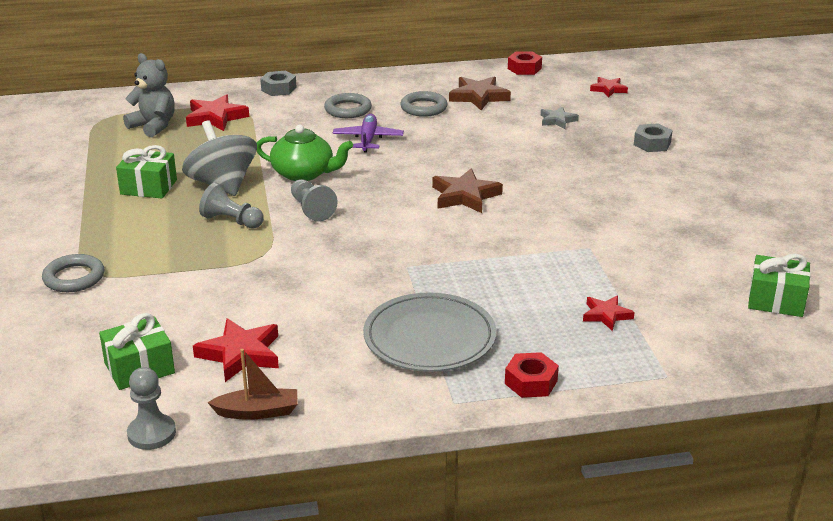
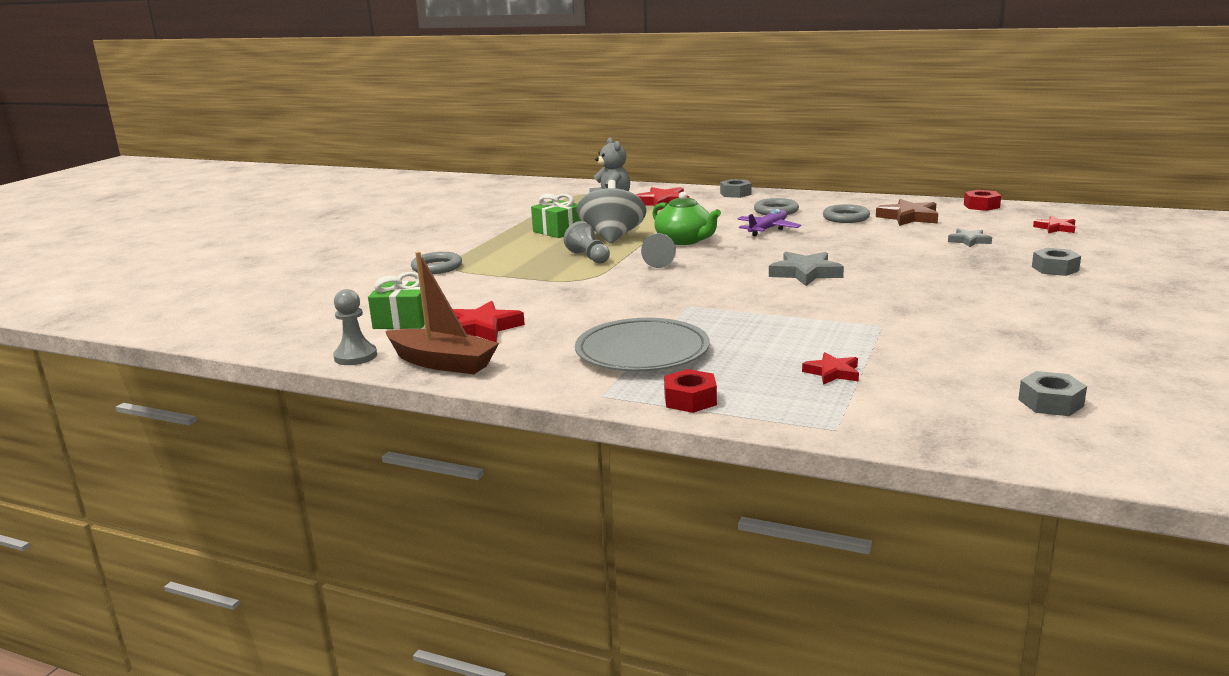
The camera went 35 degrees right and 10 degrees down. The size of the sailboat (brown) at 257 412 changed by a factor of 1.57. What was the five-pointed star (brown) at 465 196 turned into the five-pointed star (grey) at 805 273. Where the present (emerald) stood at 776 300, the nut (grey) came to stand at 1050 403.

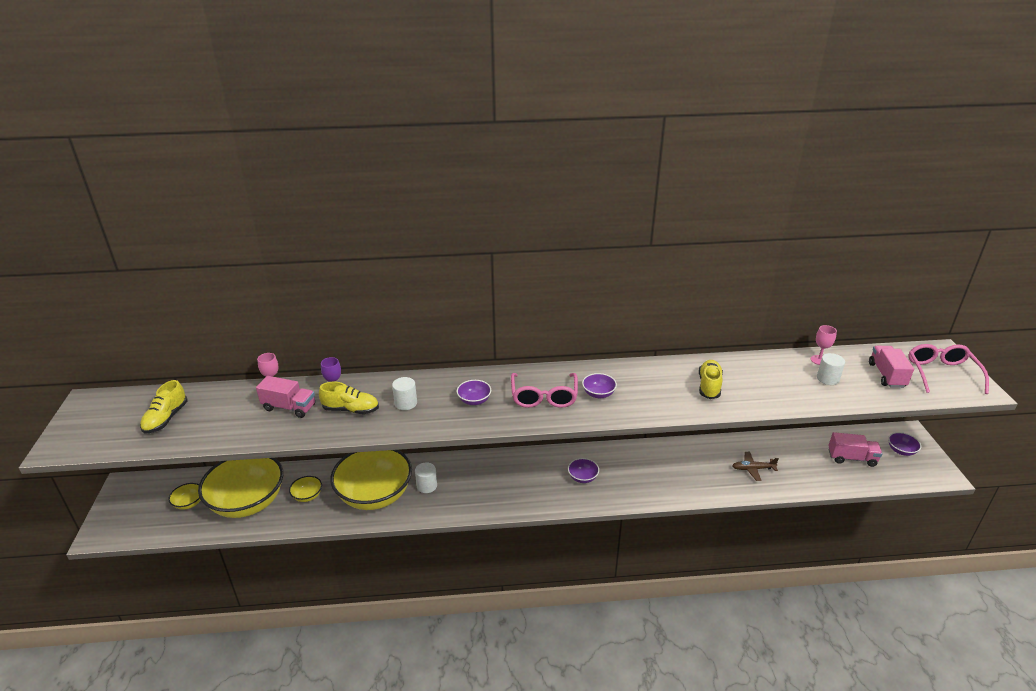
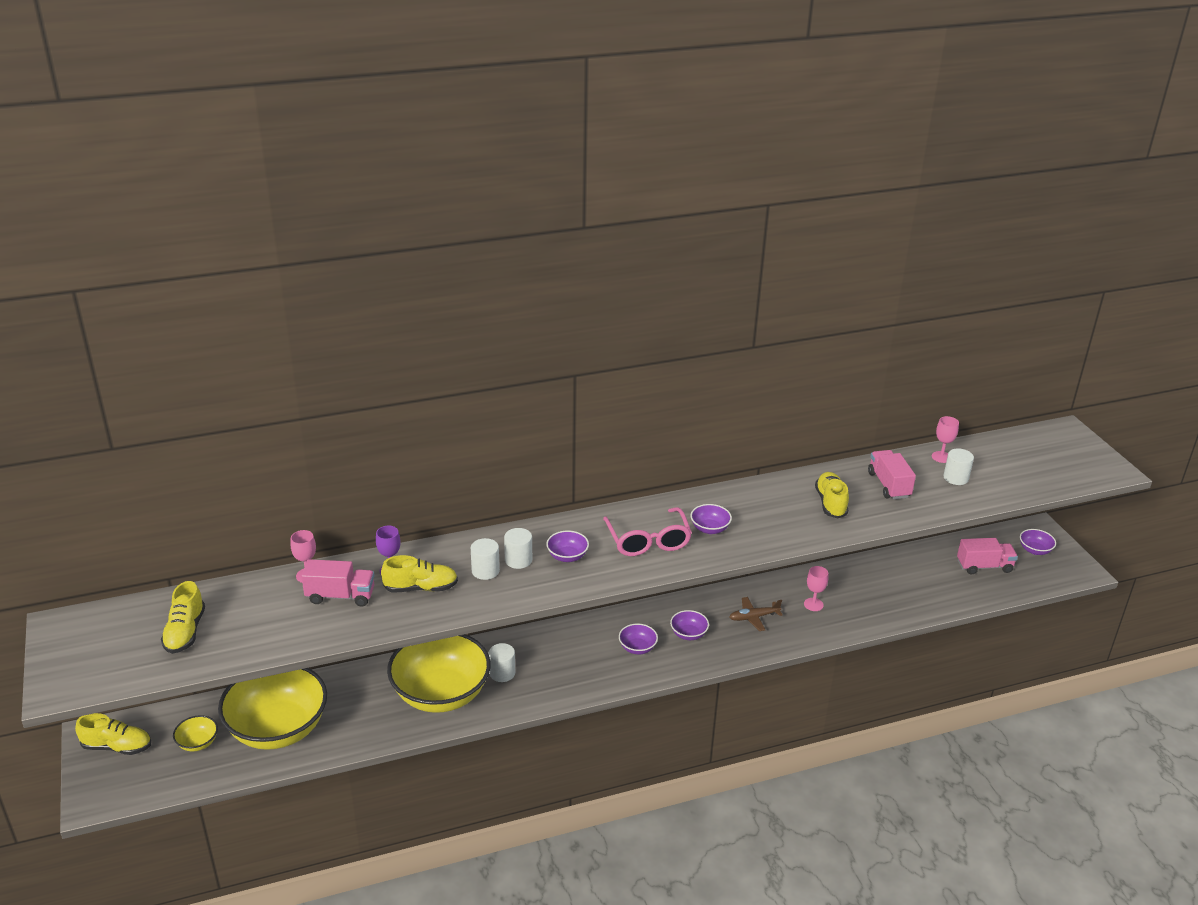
The camera went 15 degrees left and 0 degrees up. The second view lost the serving bowl (bright yellow) at 307 496. The toy plane (brown) ended up elsewhere, having gone from 753 469 to 753 617. The truck (pink) ended up elsewhere, having gone from 886 375 to 889 485. The second view lost the eyeglasses (pink) at 941 373. The second view gained the lace-up shoe (bright yellow) at 117 746. The second view gained the cylinder (pure white) at 518 560. The second view gained the serving bowl (violet) at 637 648. The second view gained the chalice (pink) at 813 604.

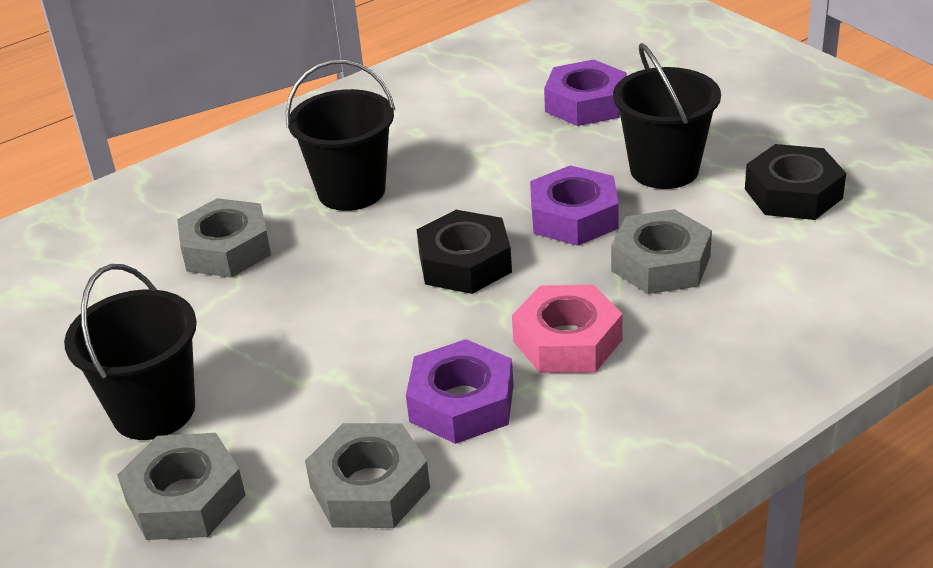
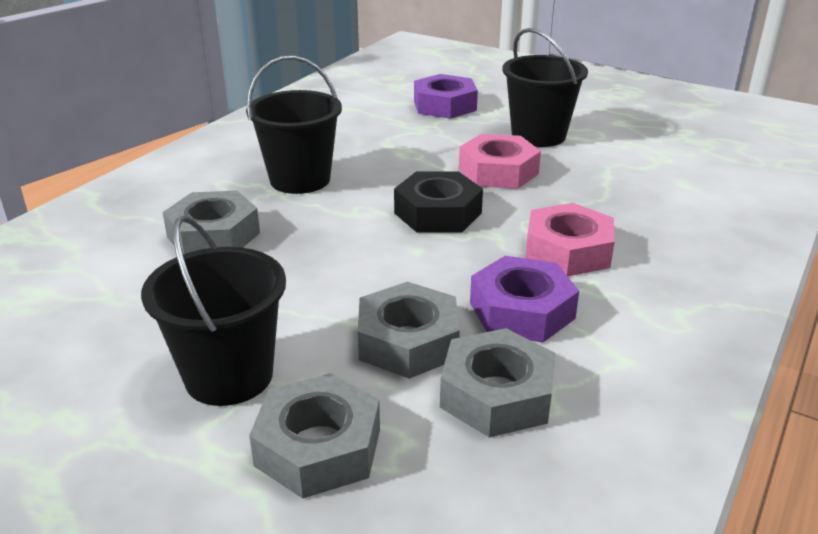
The camera went 25 degrees left and 5 degrees down. What was the nut (violet) at 574 217 turned into the nut (pink) at 498 171. The nut (grey) ended up elsewhere, having gone from 661 263 to 408 341. The second view lost the nut (black) at 793 193.

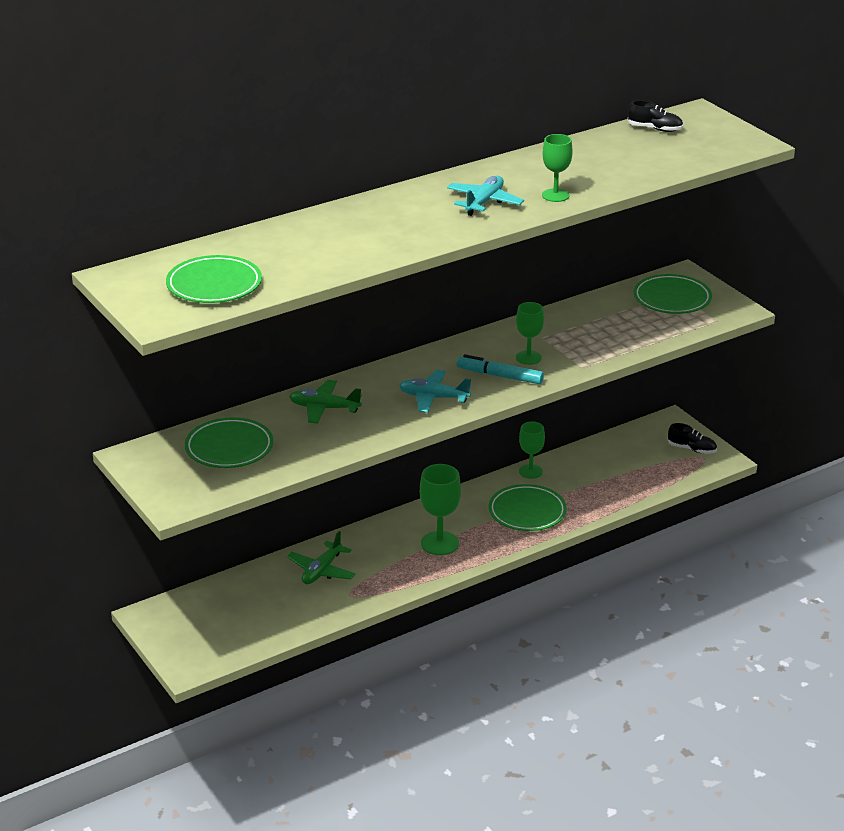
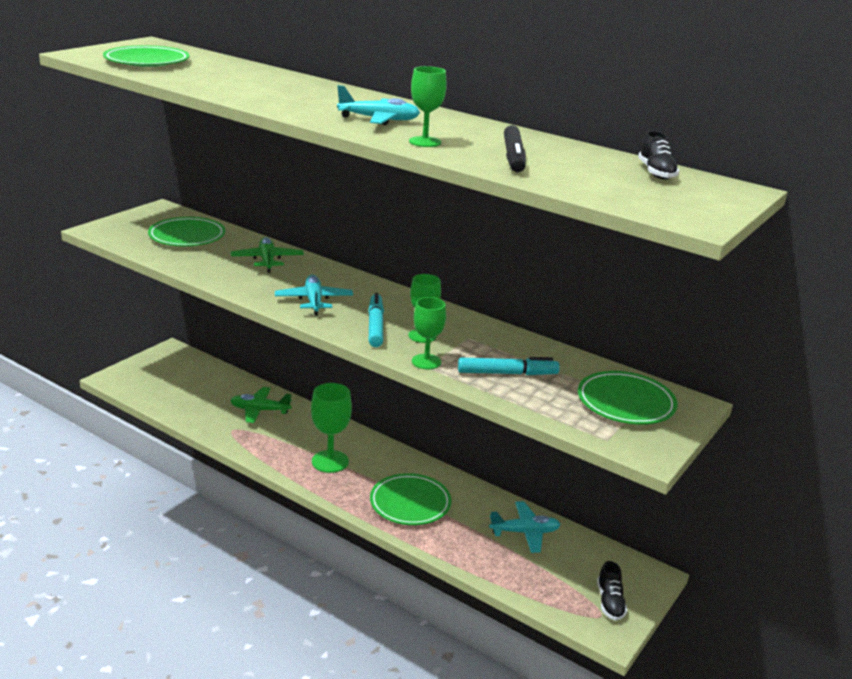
The camera went 65 degrees right and 5 degrees down. The chalice (emerald) ended up elsewhere, having gone from 530 471 to 426 362. The second view gained the felt pen (turquoise) at 507 373. The second view gained the toy plane (turquoise) at 525 532. The second view gained the felt pen (black) at 513 157.

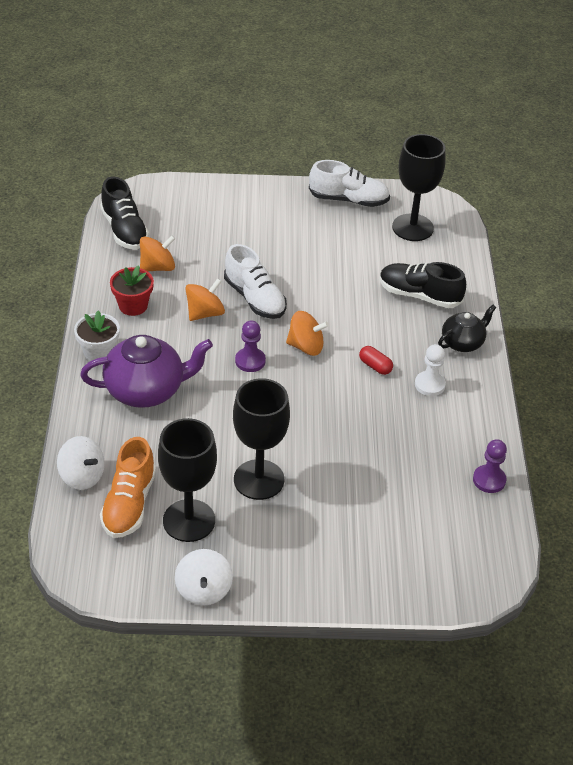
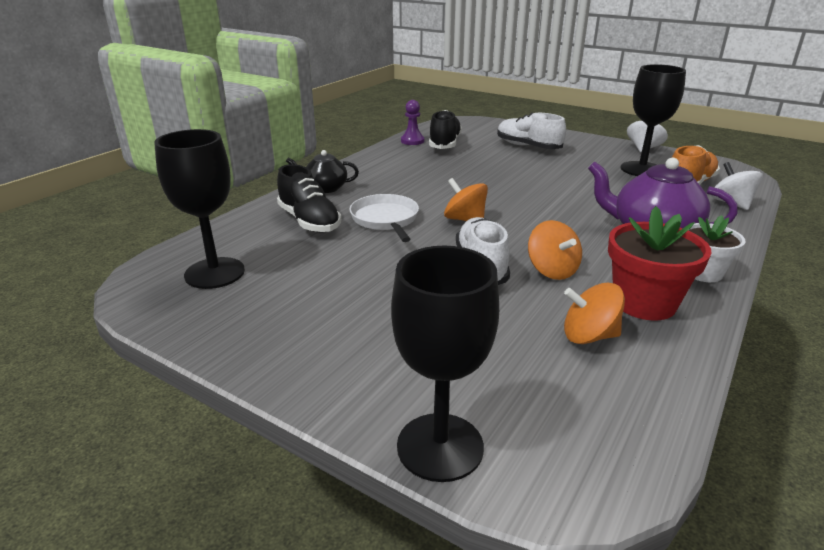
The camera went 145 degrees left and 15 degrees down. The lace-up shoe (black) ended up elsewhere, having gone from 124 230 to 444 144. The size of the potted plant (crimson) at 133 306 changed by a factor of 1.50. The toy top (orange) at 205 313 ended up facing another way, 105 degrees counterclockwise from before. The chalice (black) ended up elsewhere, having gone from 259 480 to 440 446. The second view lost the game pawn (violet) at 250 361. The lace-up shoe (pure white) ended up elsewhere, having gone from 348 200 to 528 146. The second view lost the capsule (crimson) at 375 366. The second view lost the game pawn (pure white) at 429 384. The second view gained the skillet (pure white) at 385 219.

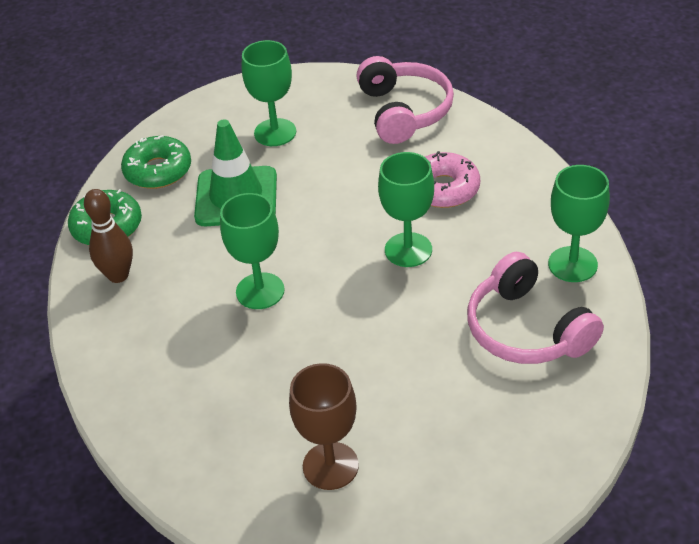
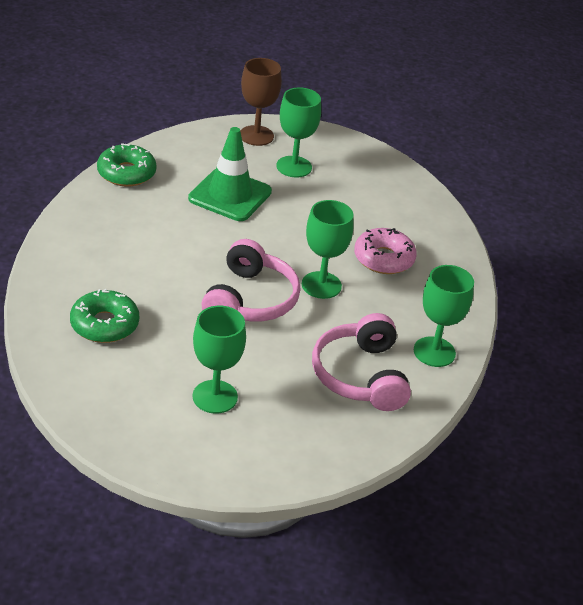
The camera went 20 degrees right and 5 degrees down. The second view lost the skittle (brown) at 118 275. The glazed donut (emerald) ended up elsewhere, having gone from 158 171 to 104 324. The chalice (emerald) ended up elsewhere, having gone from 260 291 to 215 397. The chalice (brown) ended up elsewhere, having gone from 330 466 to 256 136. The headset (pink) ended up elsewhere, having gone from 404 111 to 250 300.

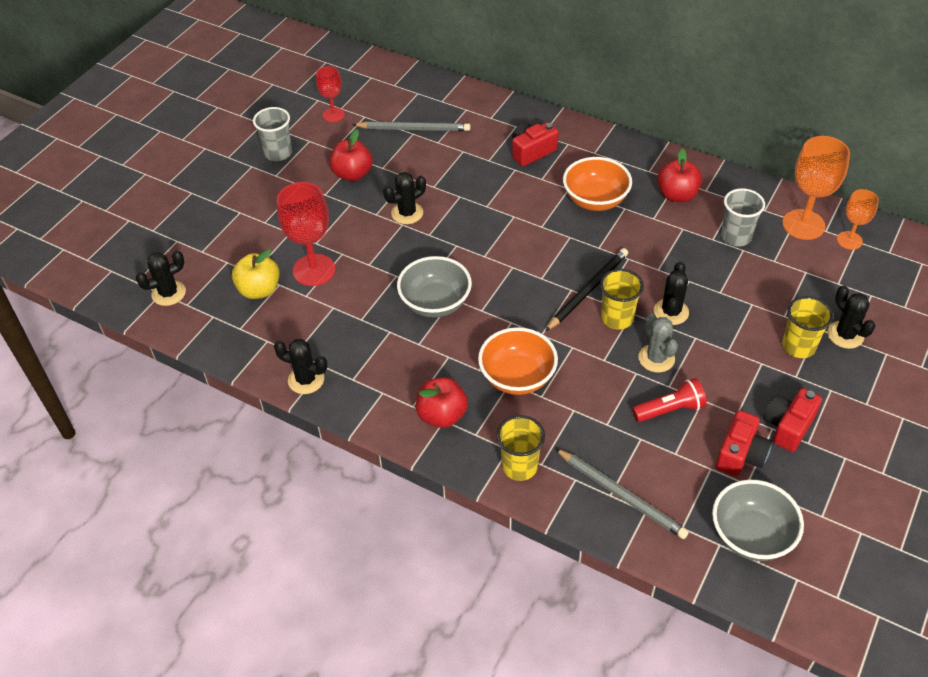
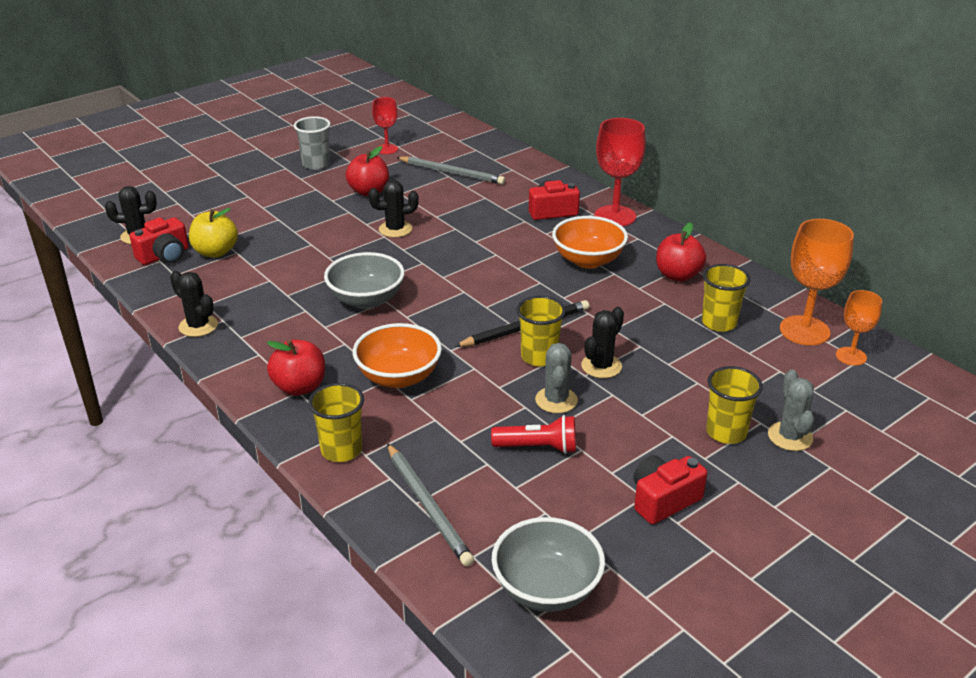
The camera went 20 degrees right and 15 degrees down. The chalice (crimson) ended up elsewhere, having gone from 314 270 to 615 216. The camera (crimson) ended up elsewhere, having gone from 740 454 to 164 256. What was the beaker (grey) at 736 237 turned into the beaker (bright yellow) at 719 323. What was the cactus (black) at 845 335 turned into the cactus (grey) at 790 436.

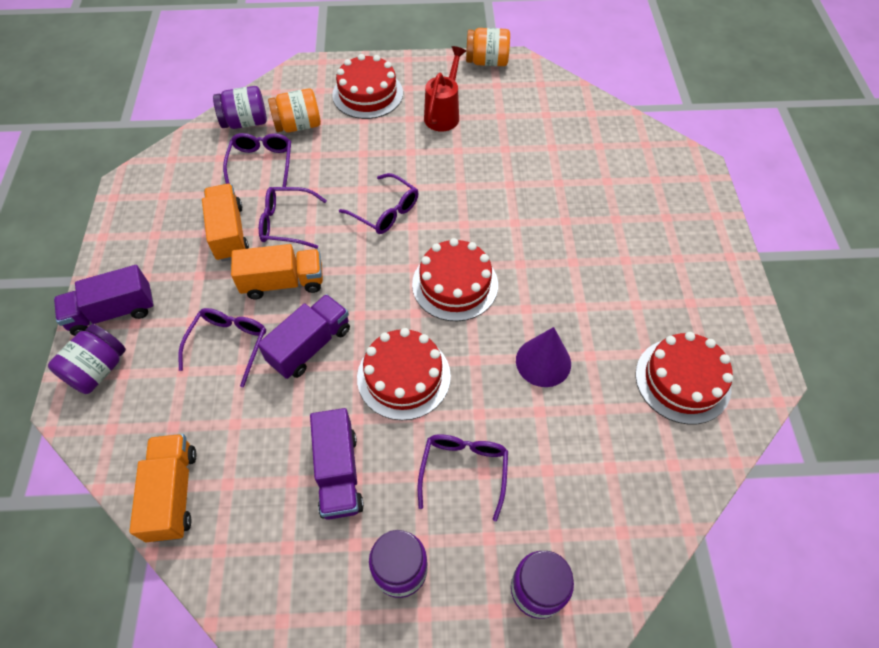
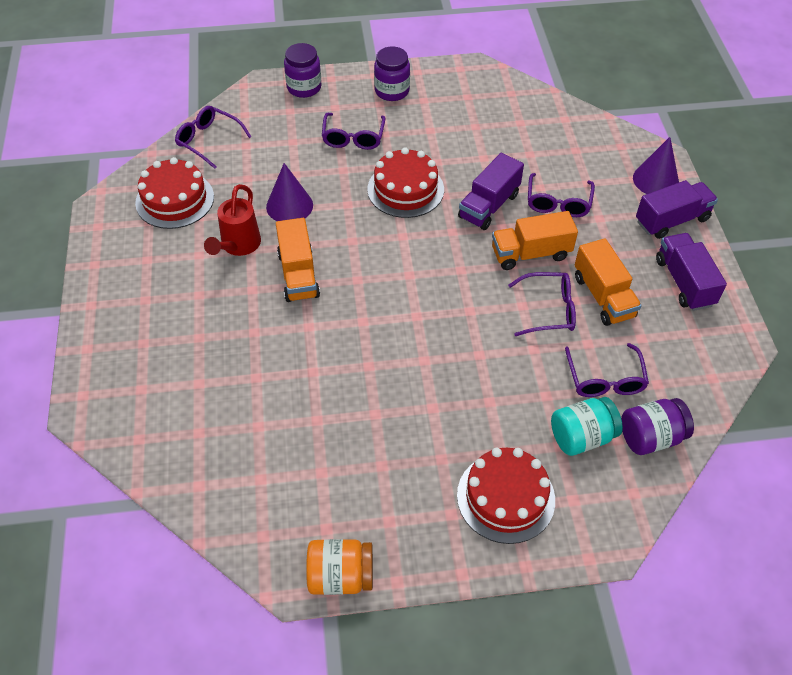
The camera went 175 degrees right and 5 degrees down. Where the jar (violet) stood at 98 369, the cone (violet) came to stand at 655 180. The truck (orange) ended up elsewhere, having gone from 173 493 to 298 274. What was the jar (orange) at 298 125 turned into the jar (turquoise) at 581 437. The truck (violet) ended up elsewhere, having gone from 339 473 to 684 282. The eyeglasses (violet) ended up elsewhere, having gone from 386 212 to 208 140. The second view lost the gateau (crimson) at 455 284. The watering can (crimson) ended up elsewhere, having gone from 444 114 to 238 246.

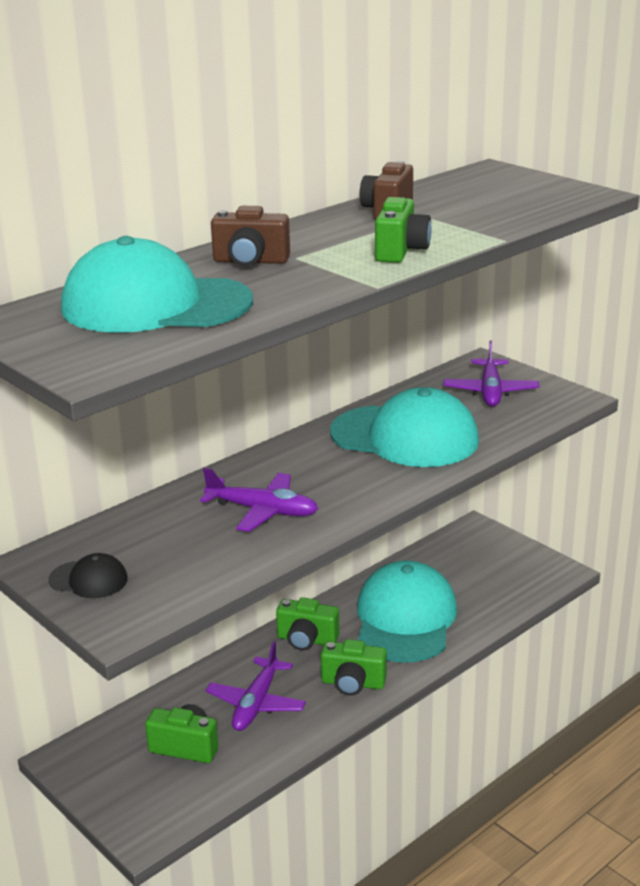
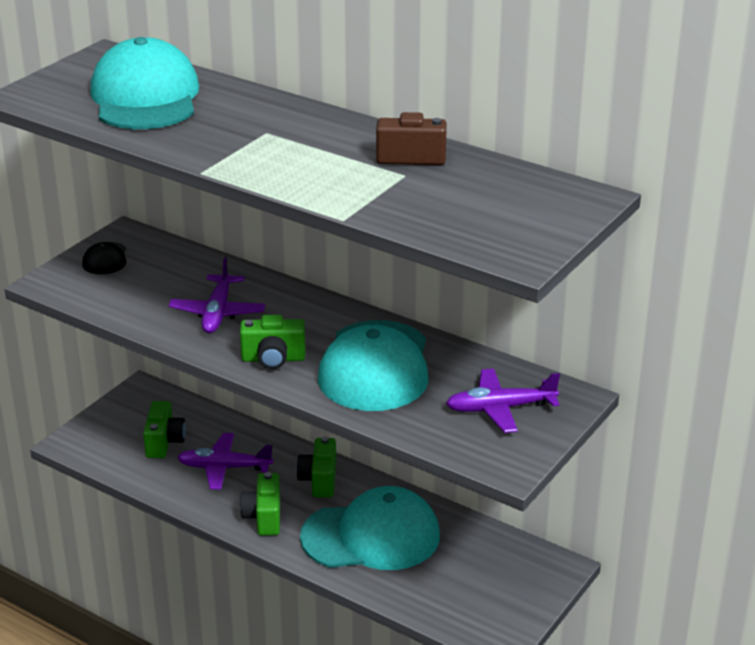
The camera went 75 degrees right and 5 degrees up. The second view lost the camera (brown) at 250 261. The camera (emerald) ended up elsewhere, having gone from 401 251 to 273 359.

